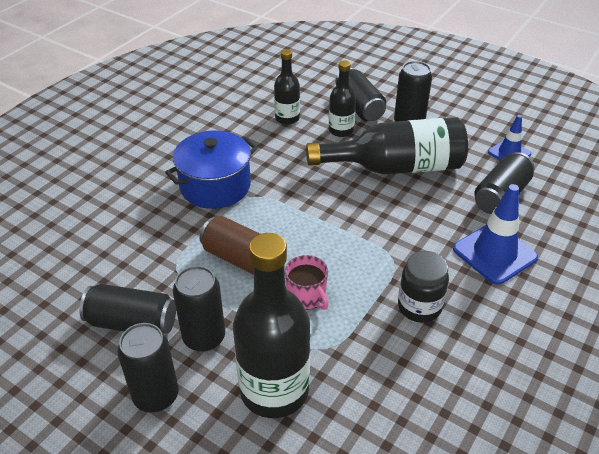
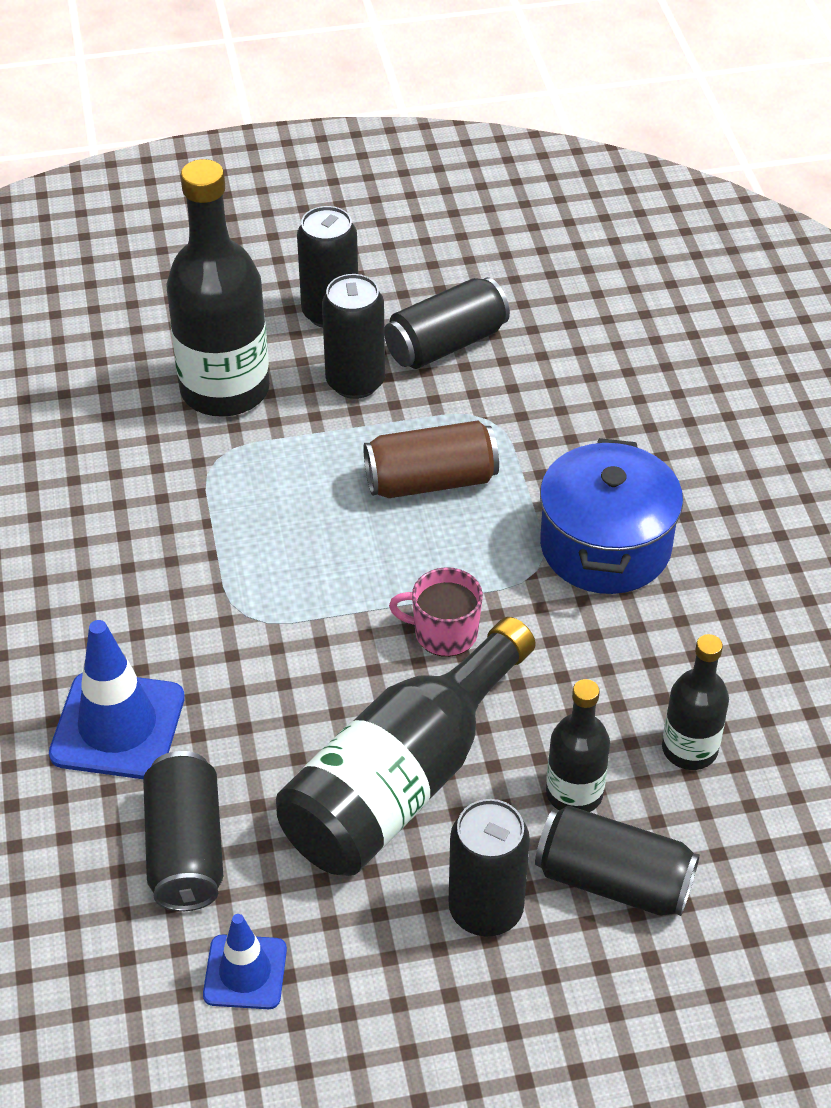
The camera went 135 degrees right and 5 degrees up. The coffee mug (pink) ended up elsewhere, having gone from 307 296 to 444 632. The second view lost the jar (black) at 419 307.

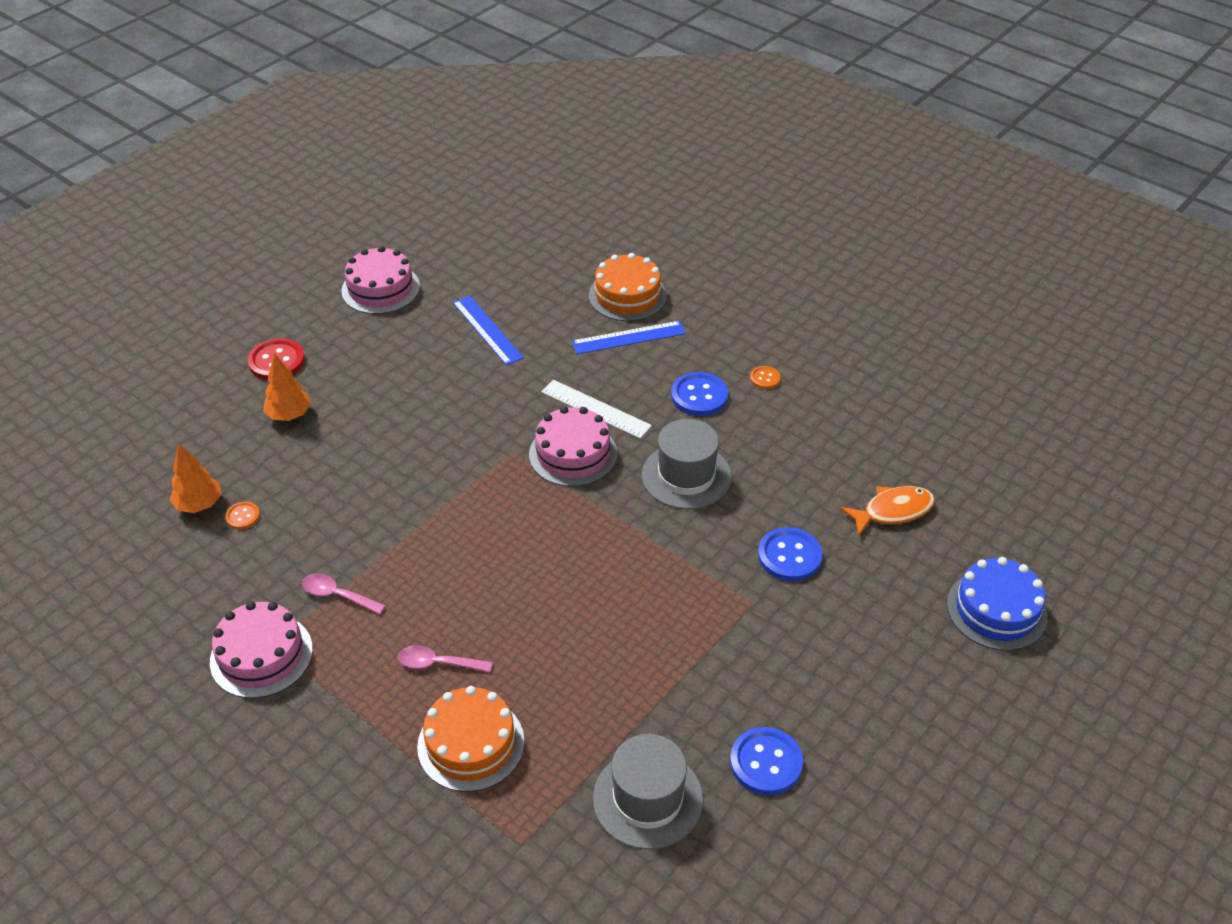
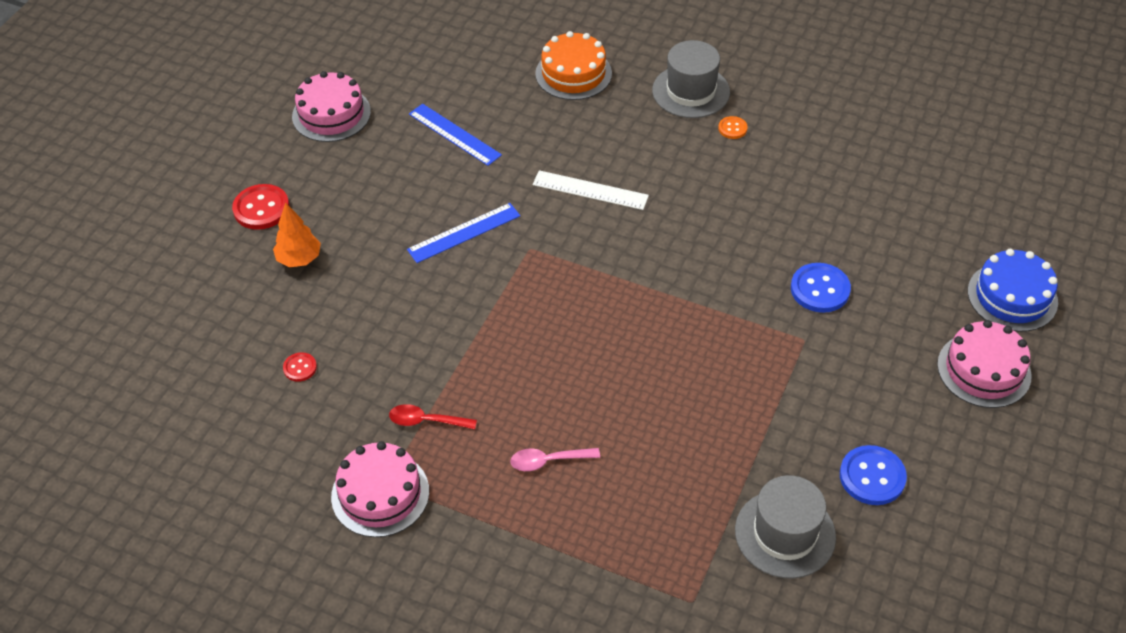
The camera went 15 degrees left and 5 degrees up. The second view lost the fir tree (orange) at 199 504. What was the button (orange) at 243 516 turned into the button (crimson) at 300 368. What was the tablespoon (pink) at 337 595 turned into the tablespoon (crimson) at 426 421. The second view lost the gateau (orange) at 471 744. The gateau (pink) ended up elsewhere, having gone from 573 454 to 984 370. The straightedge (blue) ended up elsewhere, having gone from 628 337 to 464 233. The top hat (grey) ended up elsewhere, having gone from 686 476 to 691 91. The second view lost the button (blue) at 699 396. The second view lost the toy fish (orange) at 893 511.

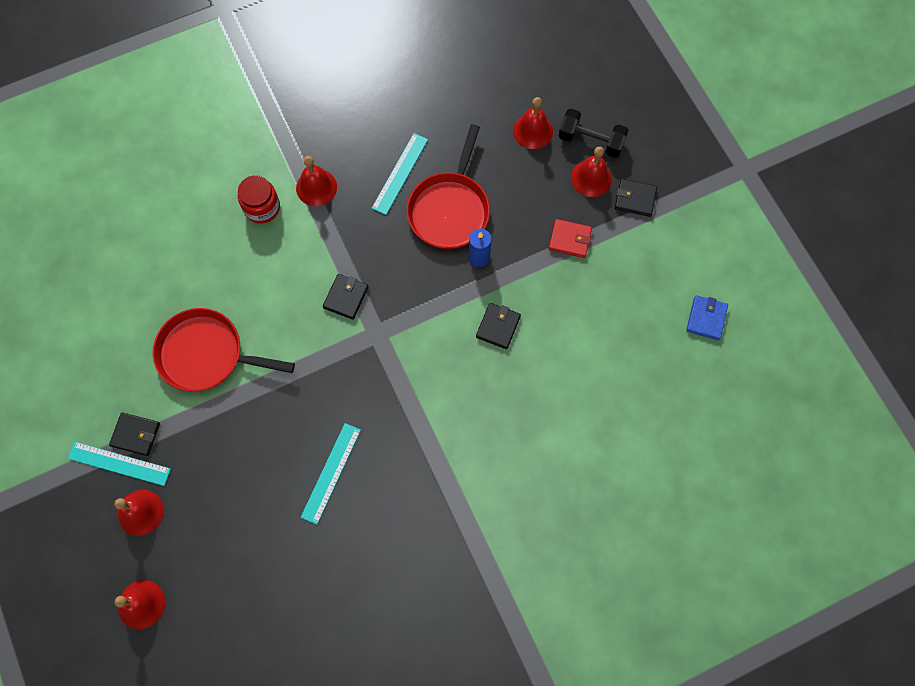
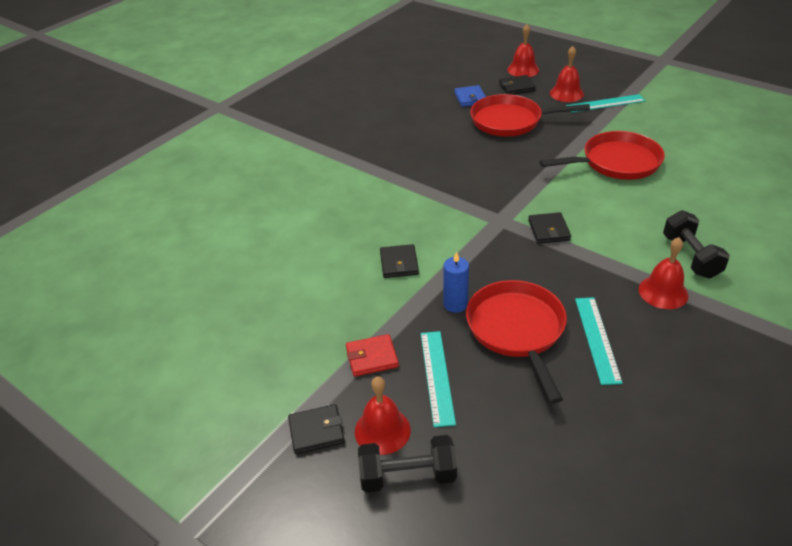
The camera went 155 degrees right and 30 degrees down. The billfold (black) ended up elsewhere, having gone from 136 435 to 517 87. Where the jar (crimson) stood at 262 207, the hand weight (black) came to stand at 690 257. The straightedge (turquoise) ended up elsewhere, having gone from 331 473 to 437 376. The second view lost the school bell (crimson) at 532 131. The billfold (blue) ended up elsewhere, having gone from 706 318 to 470 98. The second view gained the skillet (crimson) at 510 121.

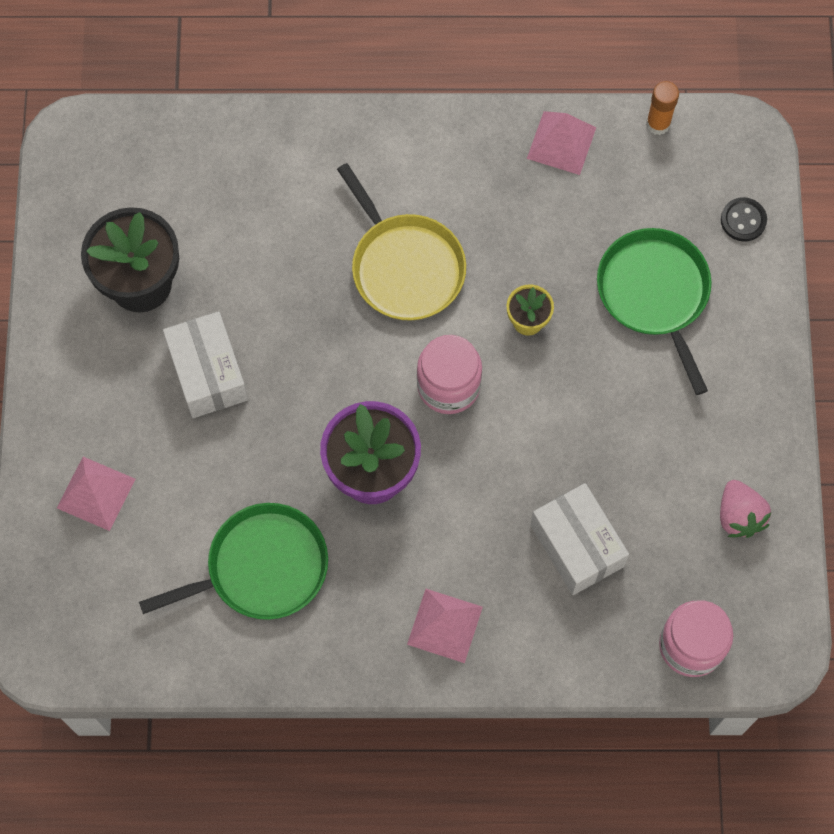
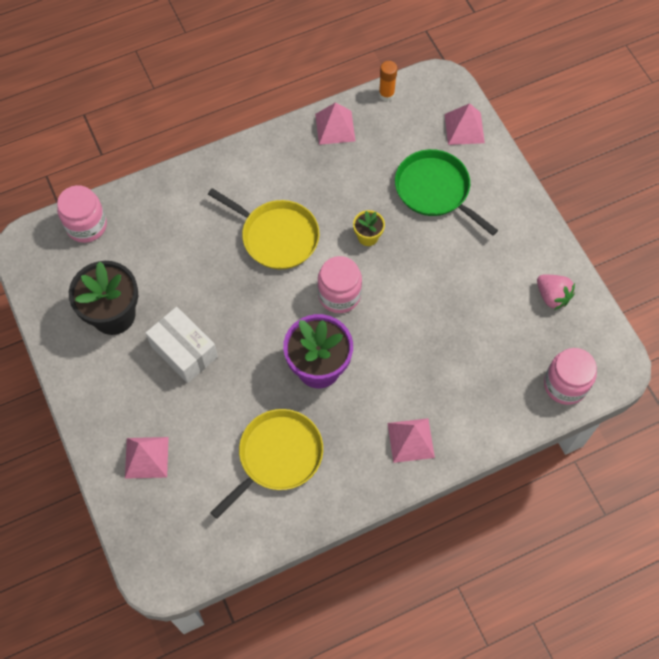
The camera went 25 degrees left and 5 degrees down. What was the skillet (emerald) at 261 567 turned into the skillet (bright yellow) at 277 456. The second view lost the box (pure white) at 577 545. Where the button (black) stood at 743 220, the pyramid shape (pink) came to stand at 464 128. The second view gained the jar (pink) at 86 225.

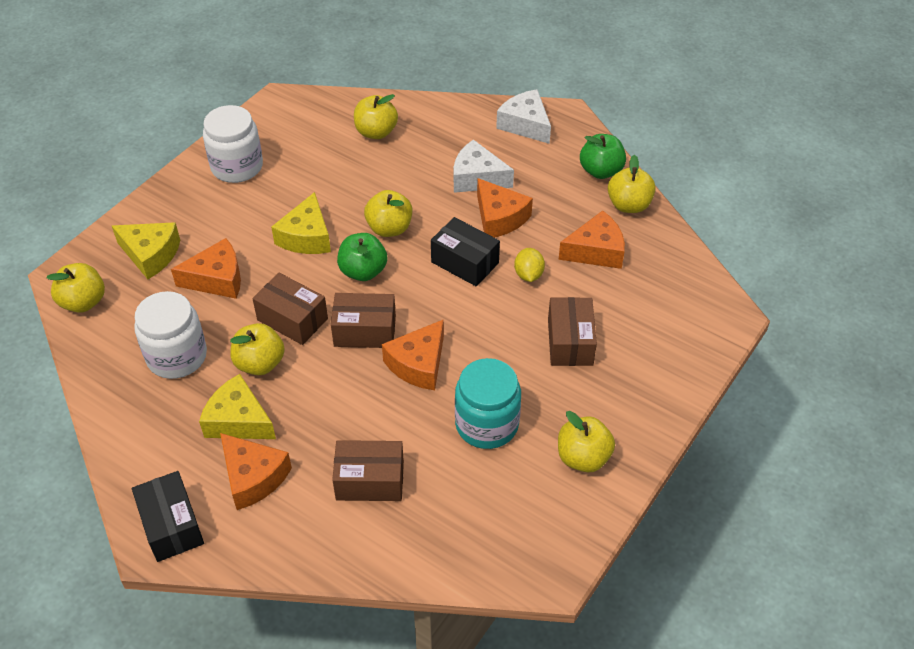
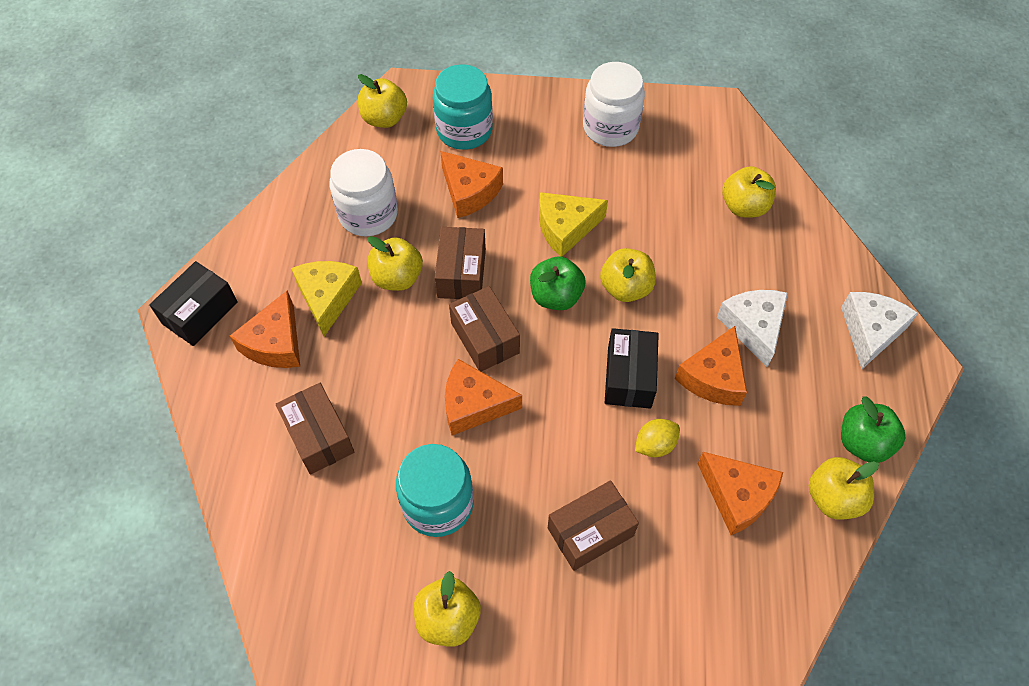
The camera went 60 degrees right and 10 degrees up. Where the cheese (bright yellow) stood at 151 254, the jar (turquoise) came to stand at 464 130.

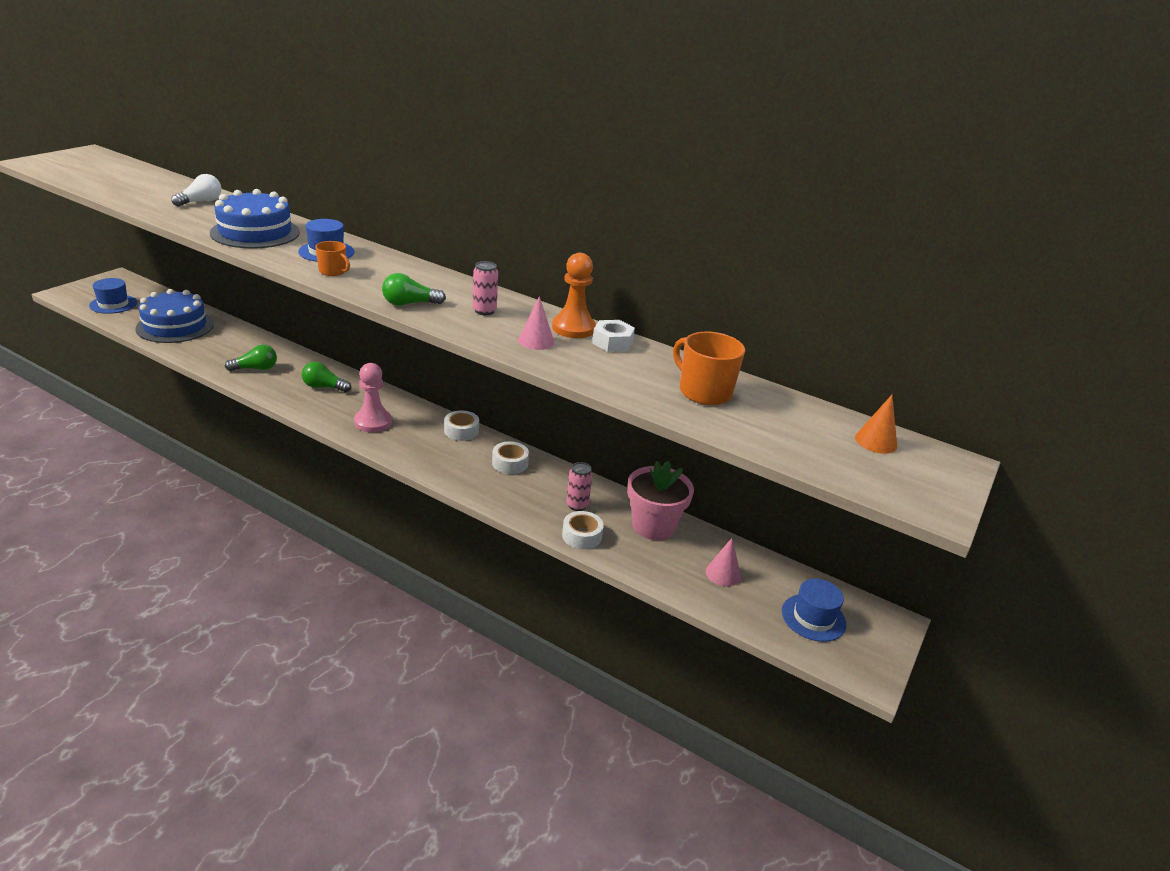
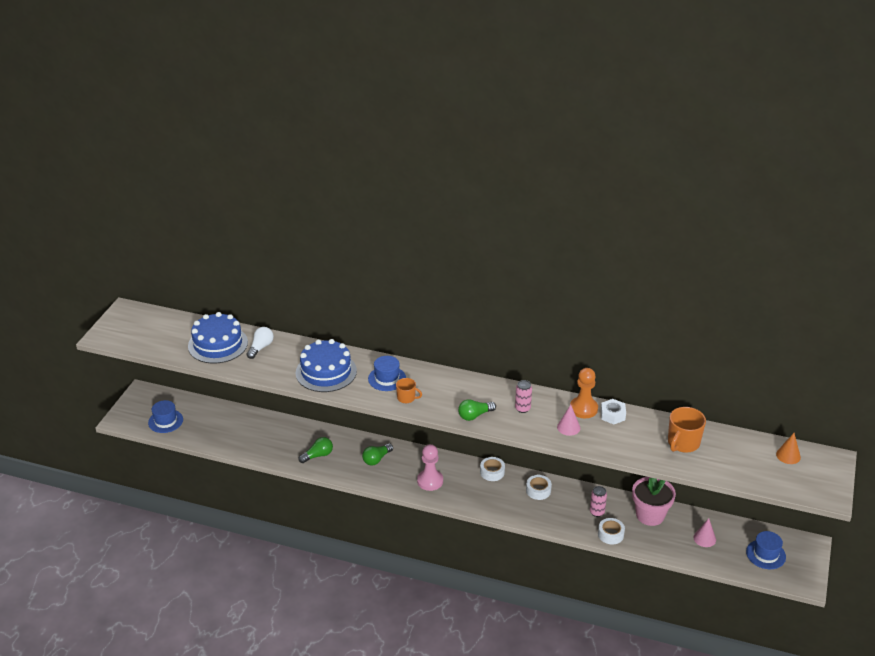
The camera went 10 degrees left and 5 degrees up. The gateau (blue) ended up elsewhere, having gone from 175 326 to 218 344. The lightbulb (emerald) at 324 387 ended up facing another way, 45 degrees counterclockwise from before. The coffee mug (orange) at 704 392 ended up facing another way, 90 degrees counterclockwise from before.

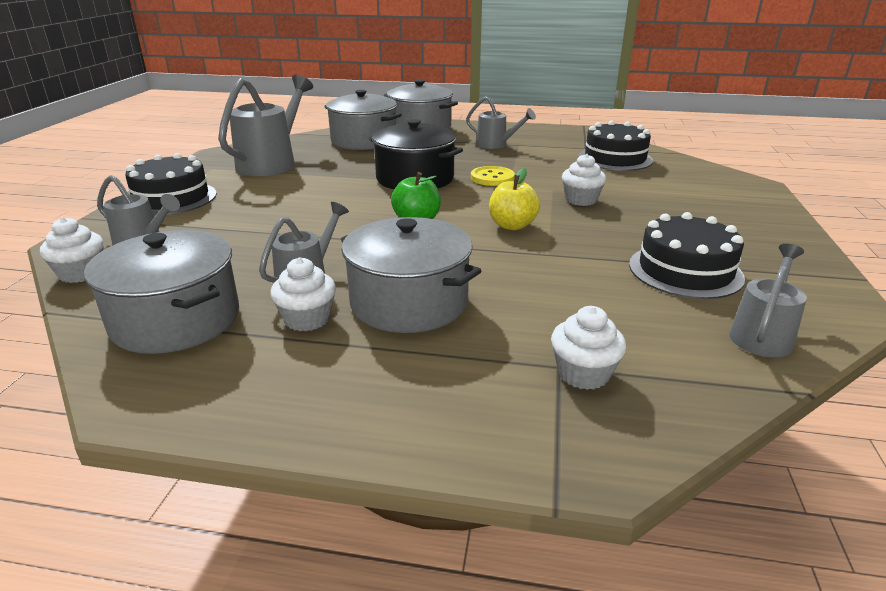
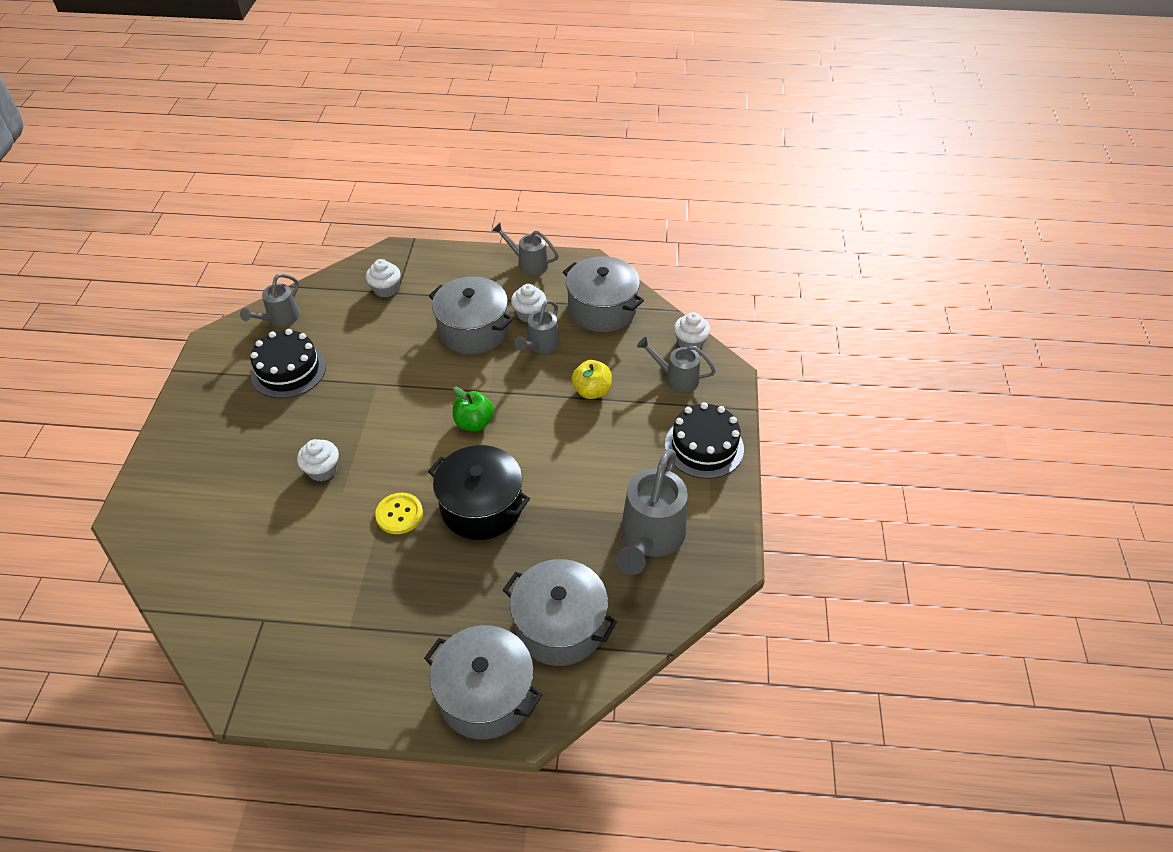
The camera went 175 degrees right and 20 degrees up. The watering can (grey) ended up elsewhere, having gone from 496 145 to 528 263. The apple (bright yellow) ended up elsewhere, having gone from 512 225 to 592 391. The second view lost the gateau (black) at 615 158.

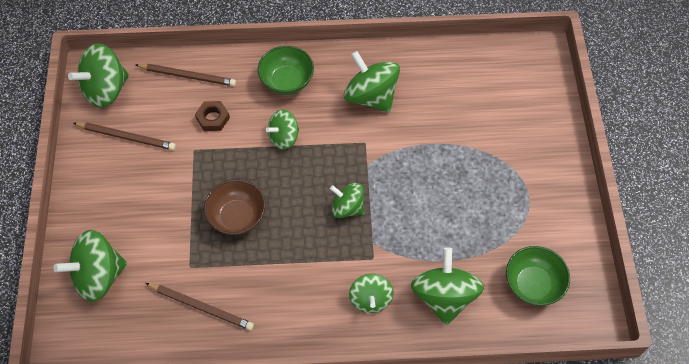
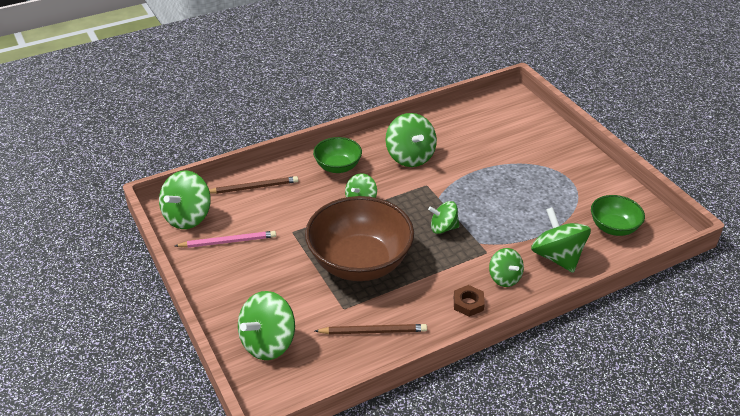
The camera went 25 degrees left and 20 degrees down. What was the pencil (brown) at 126 137 turned into the pencil (pink) at 228 241. The nut (brown) ended up elsewhere, having gone from 213 118 to 468 303. The size of the serving bowl (brown) at 237 217 changed by a factor of 1.94. The toy top (emerald) at 371 96 ended up facing another way, 135 degrees counterclockwise from before.

